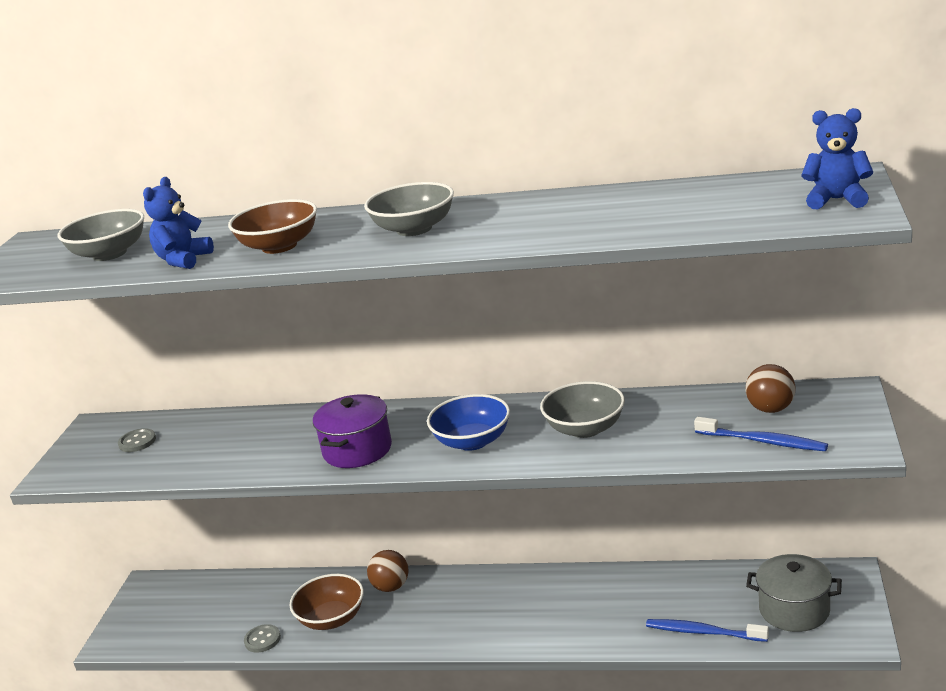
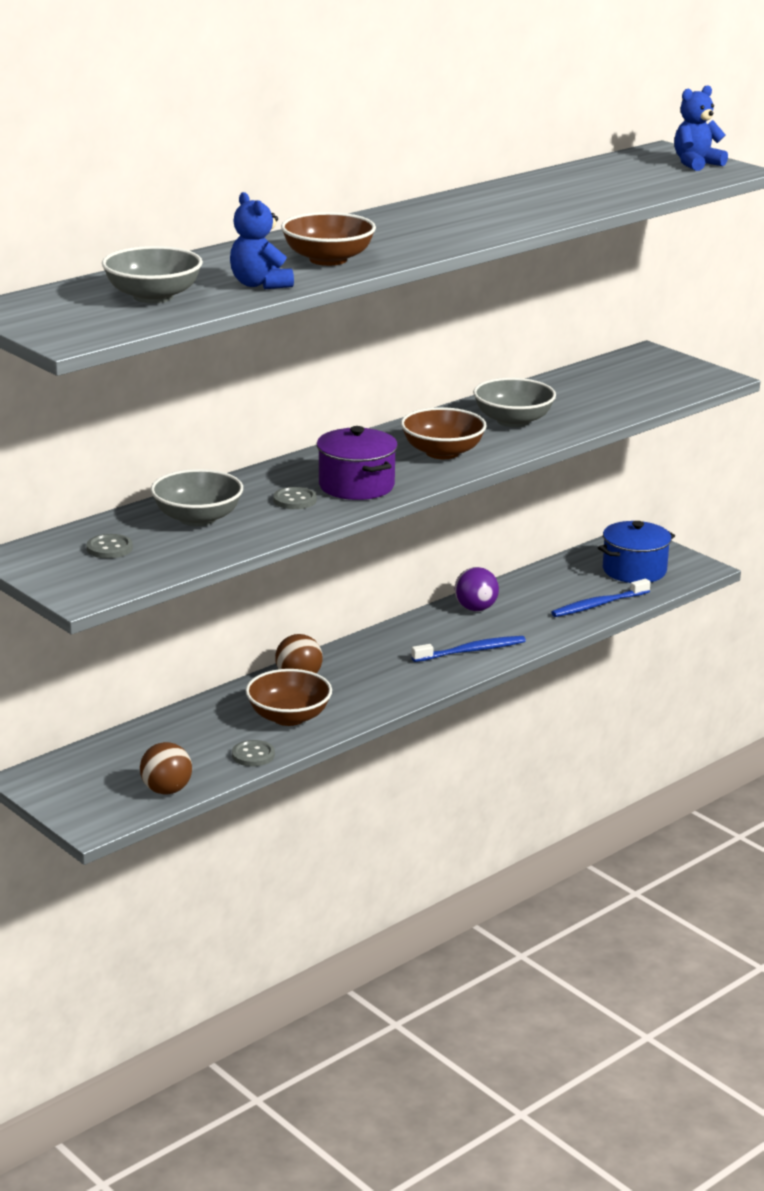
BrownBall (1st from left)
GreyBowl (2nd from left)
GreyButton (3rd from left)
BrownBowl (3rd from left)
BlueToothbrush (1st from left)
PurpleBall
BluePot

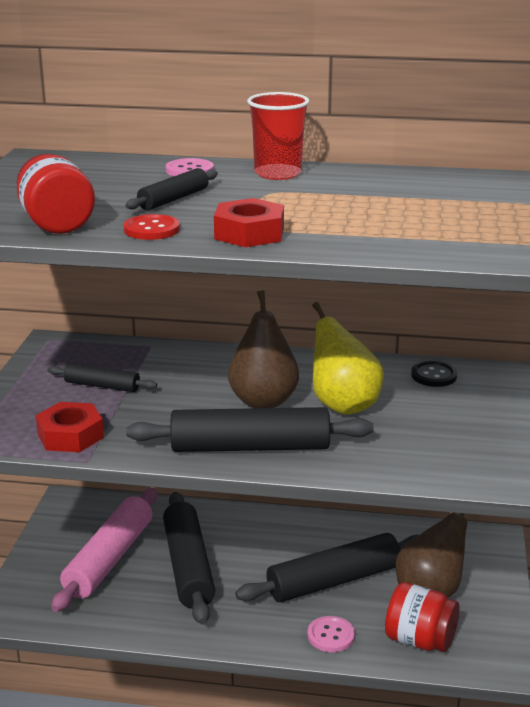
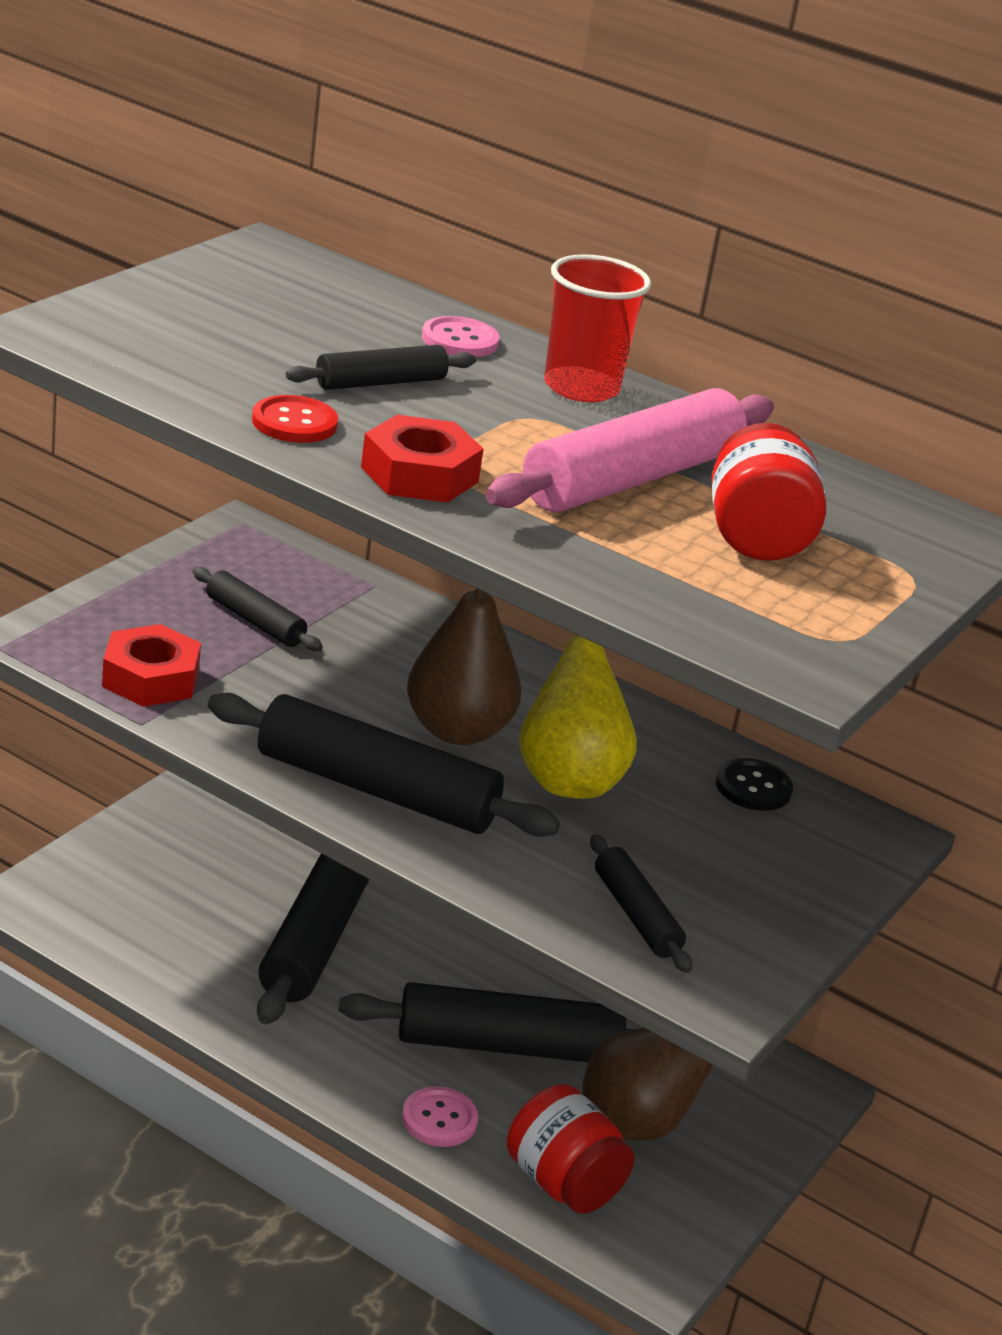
PinkRollingPin
BlackRollingPin (6th from left)
RedJar (2nd from left)

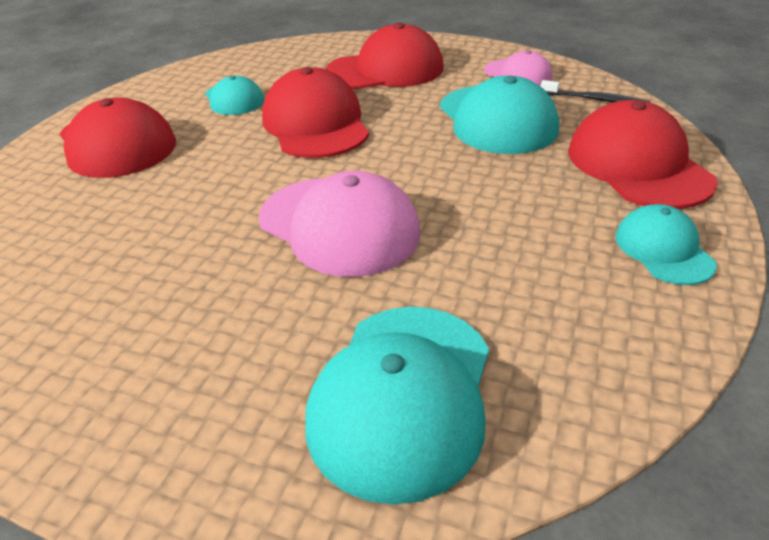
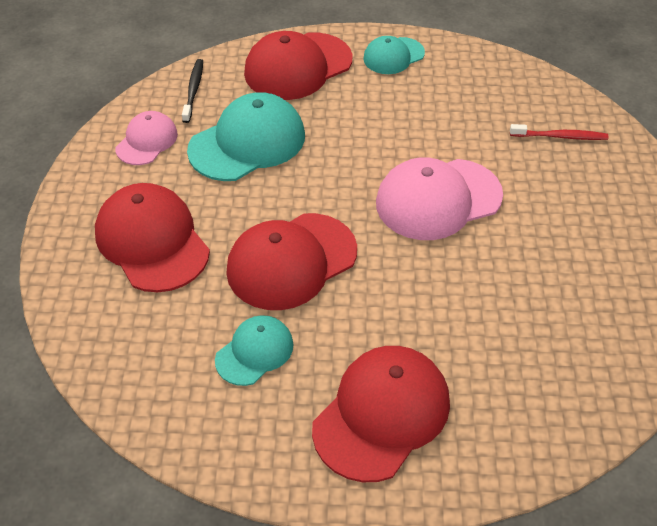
PinkCap (2nd from left)
RedToothbrush

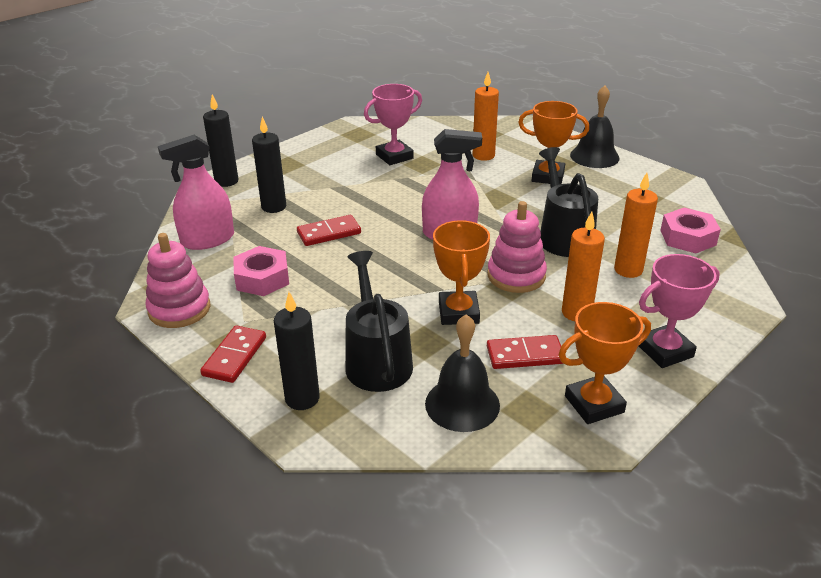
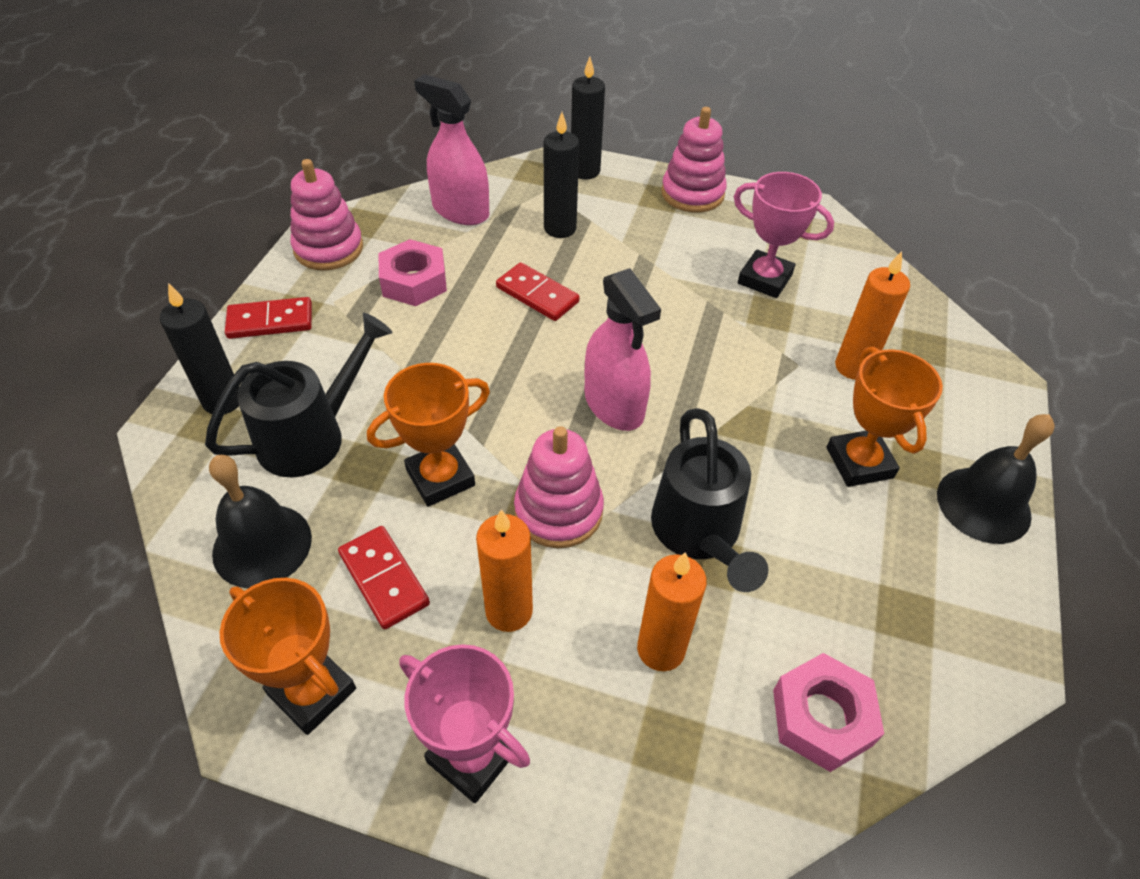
BlackWateringCan (2nd from left)
PinkStackingToy (3rd from left)

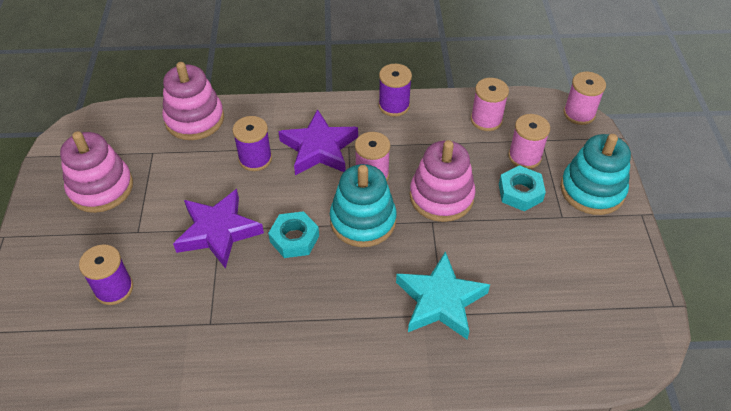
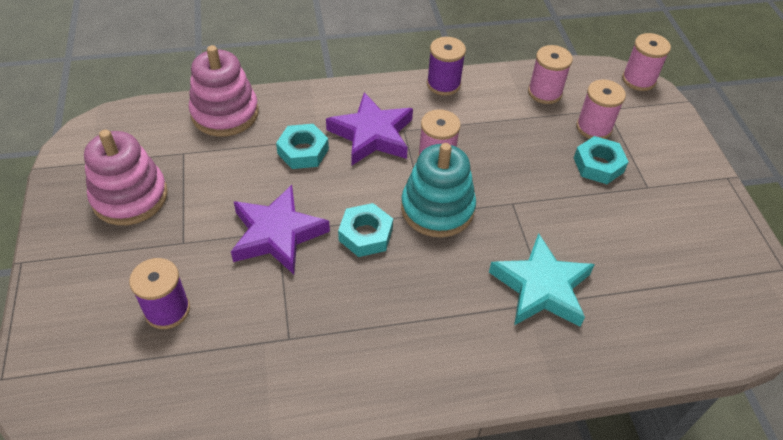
TurquoiseNut (1st from left)
PinkStackingToy (3rd from left in the first image)
TurquoiseStackingToy (2nd from left in the first image)

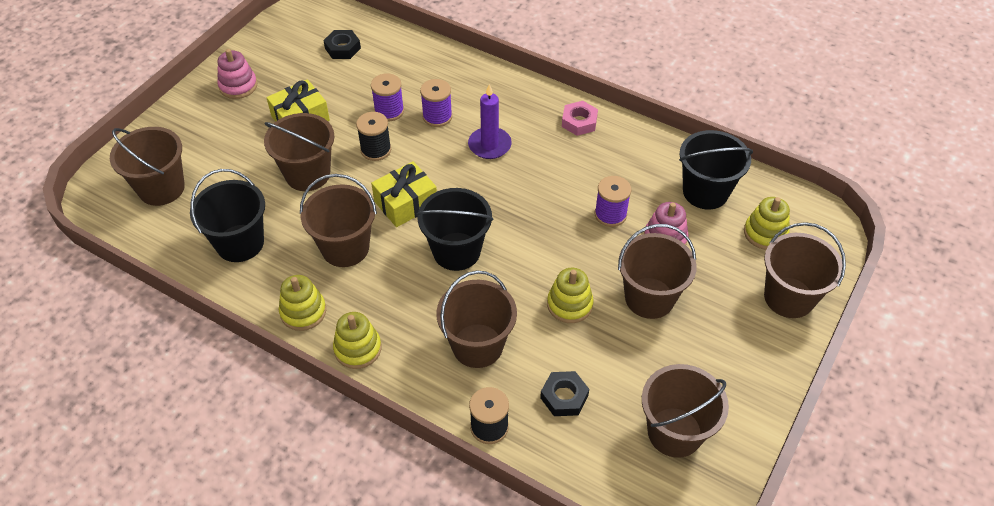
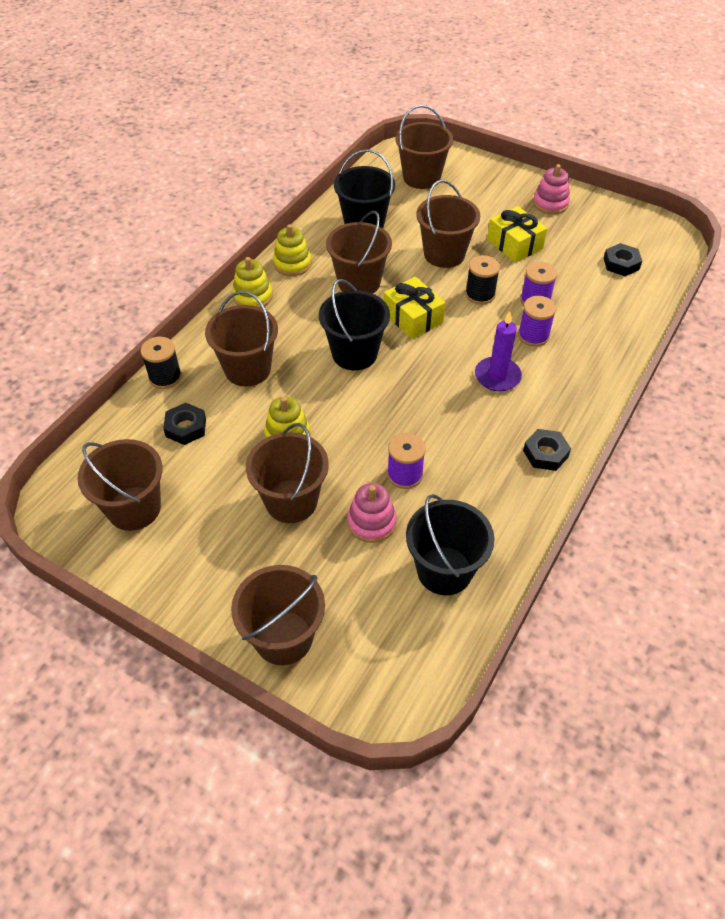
BlackNut (2nd from left)
YellowStackingToy (4th from left in the first image)

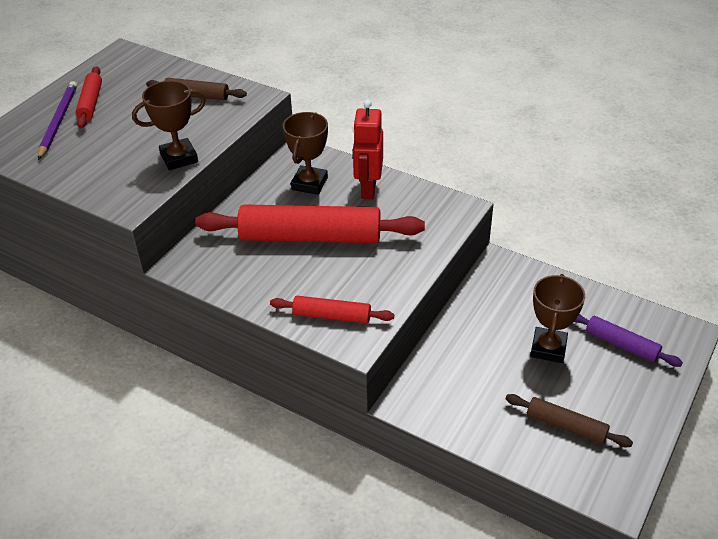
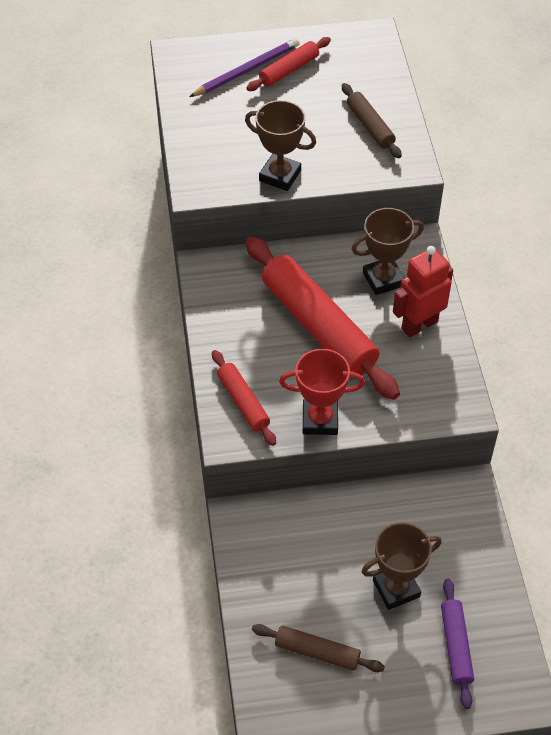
BrownRollingPin (1st from left)
RedTrophy

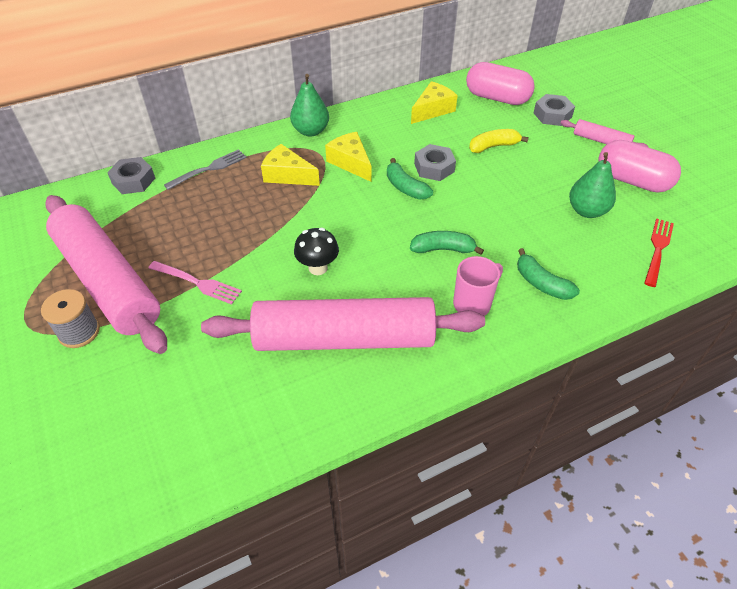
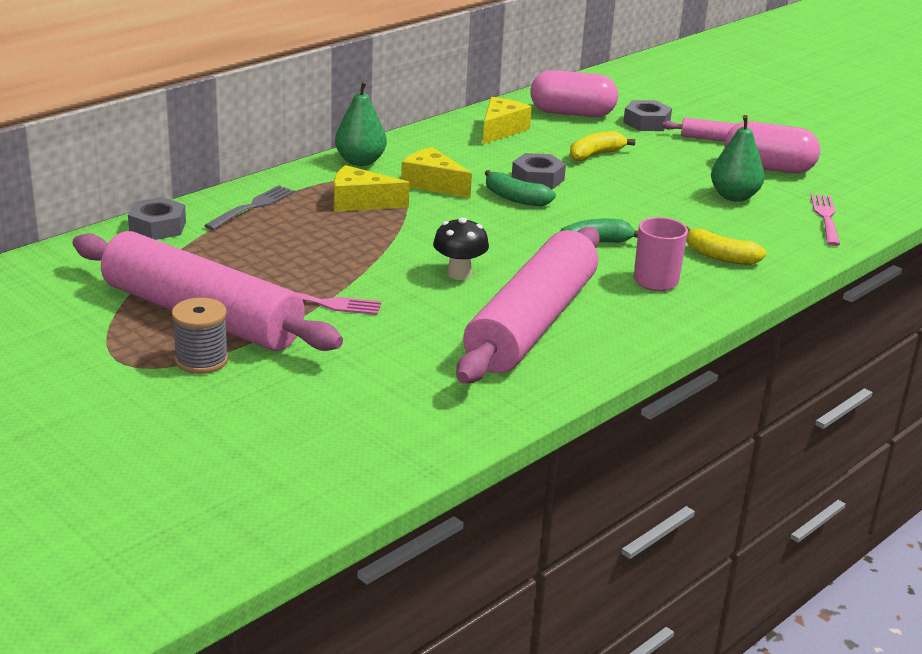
PinkRollingPin (2nd from left)
YellowBanana (2nd from left)
PinkFork (2nd from left)

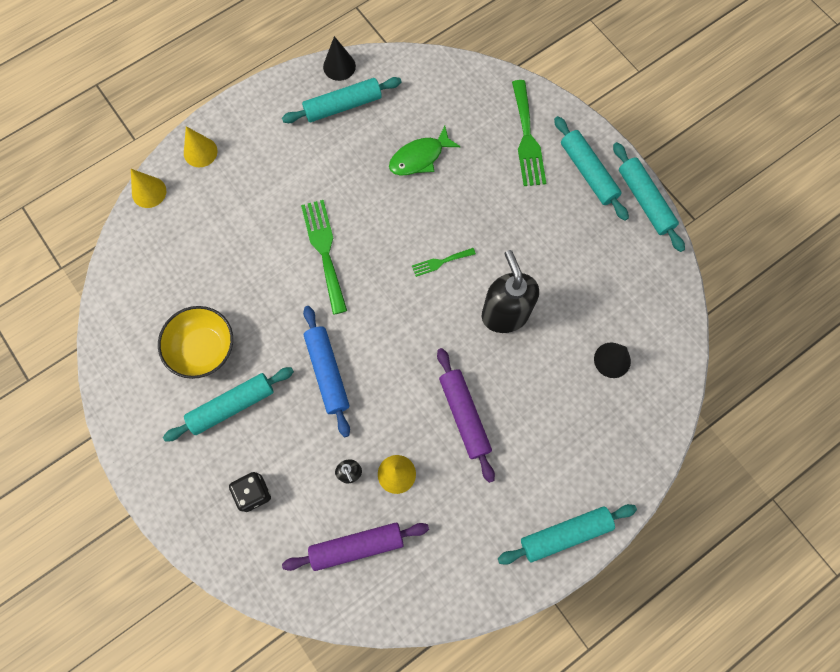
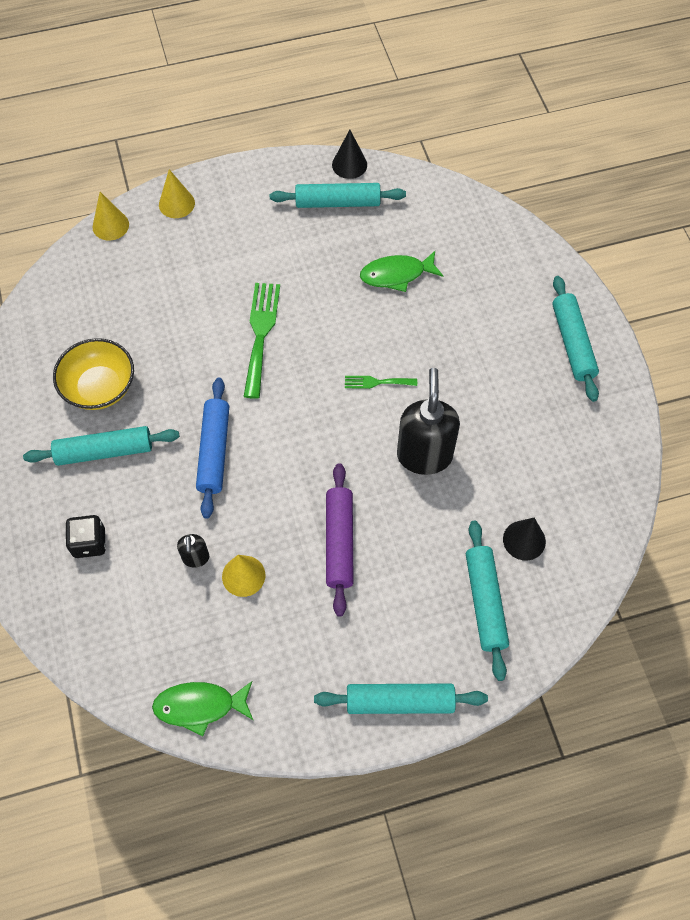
GreenFish (1st from left)
TurquoiseRollingPin (4th from left)
PurpleRollingPin (1st from left in the first image)
GreenFork (3rd from left in the first image)

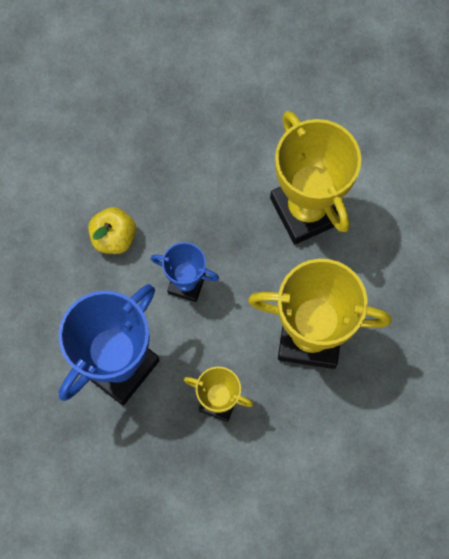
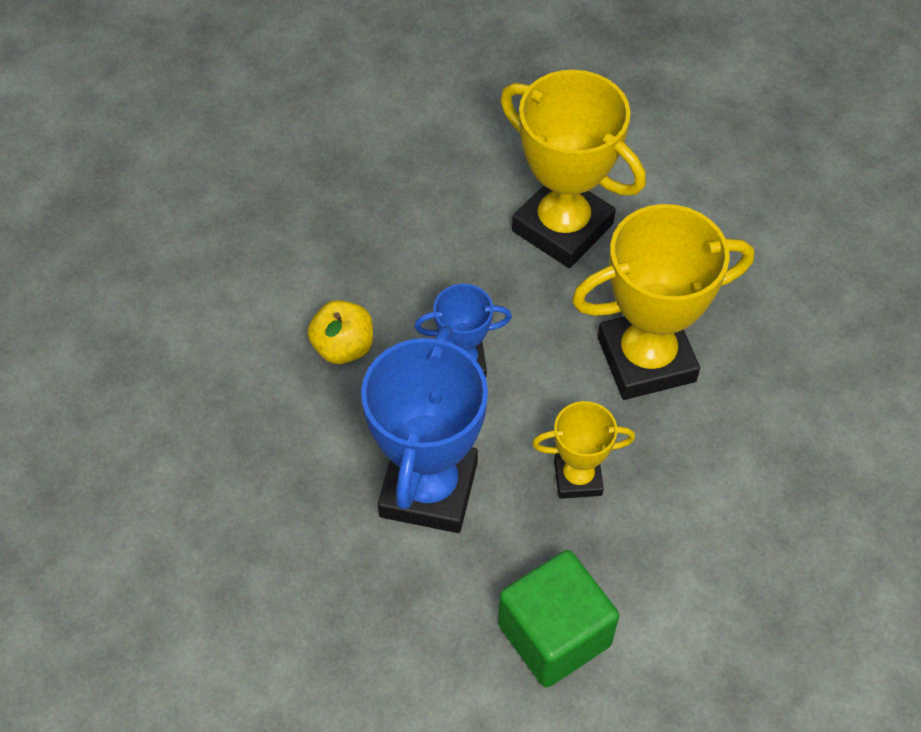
GreenCube

